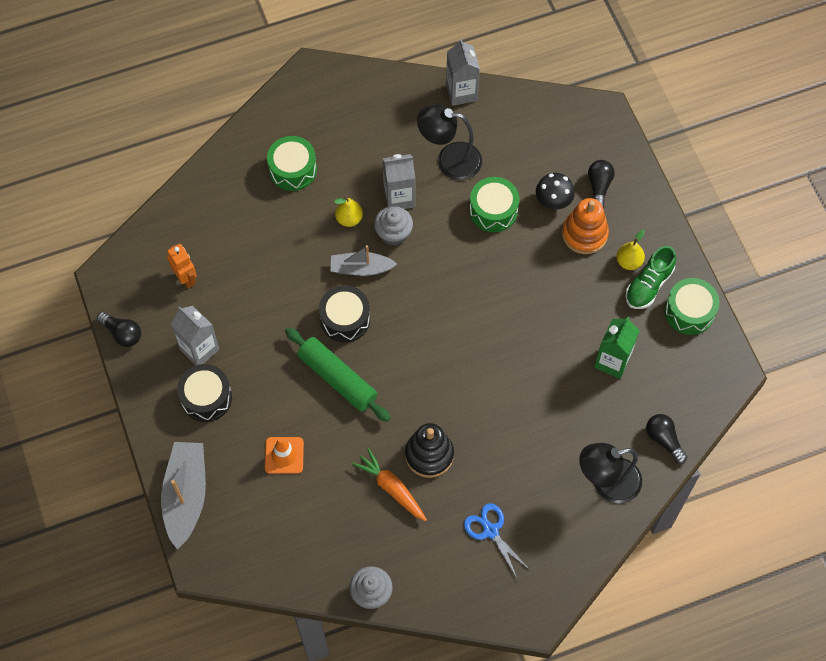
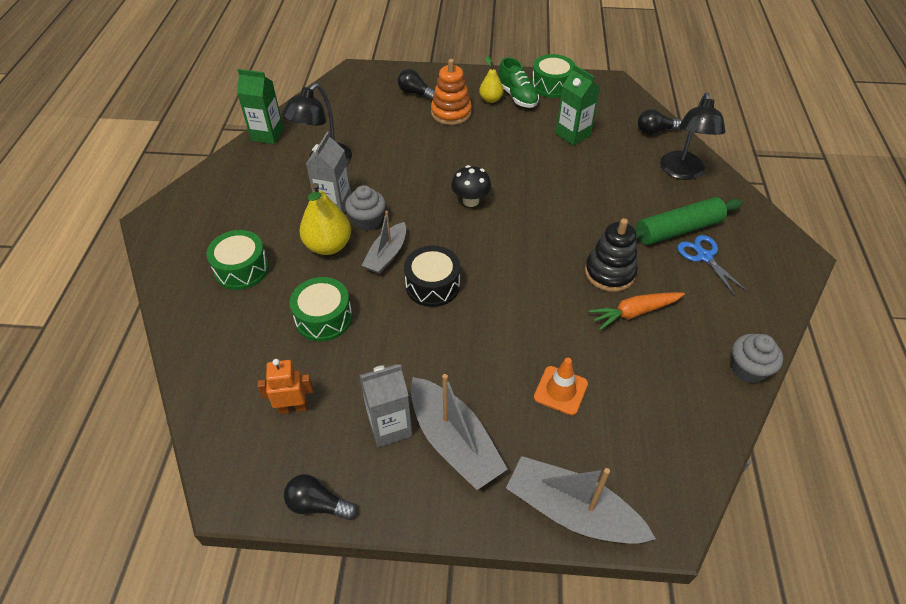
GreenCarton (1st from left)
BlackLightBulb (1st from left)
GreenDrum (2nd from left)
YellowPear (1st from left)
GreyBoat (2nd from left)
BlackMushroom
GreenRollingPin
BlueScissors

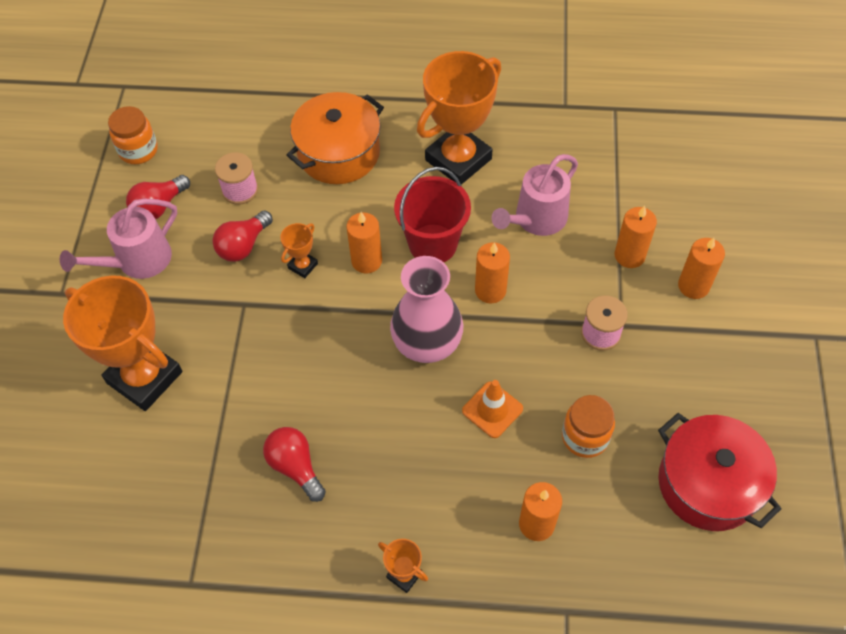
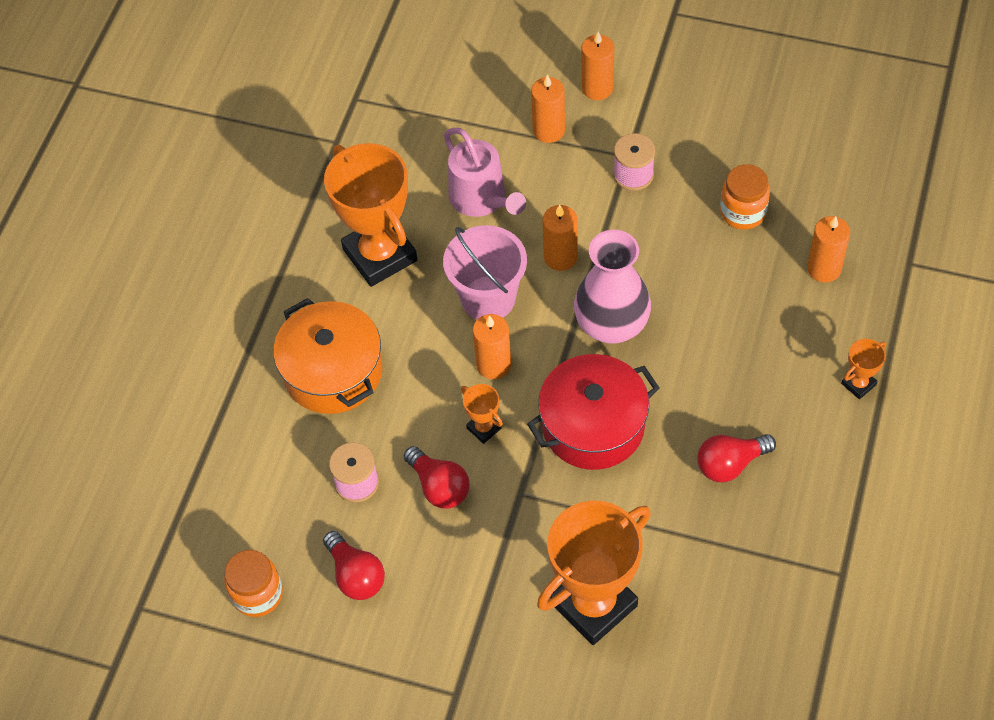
PinkBucket
RedPot
PinkWateringCan (1st from left in the first image)
OrangeTrafficCone

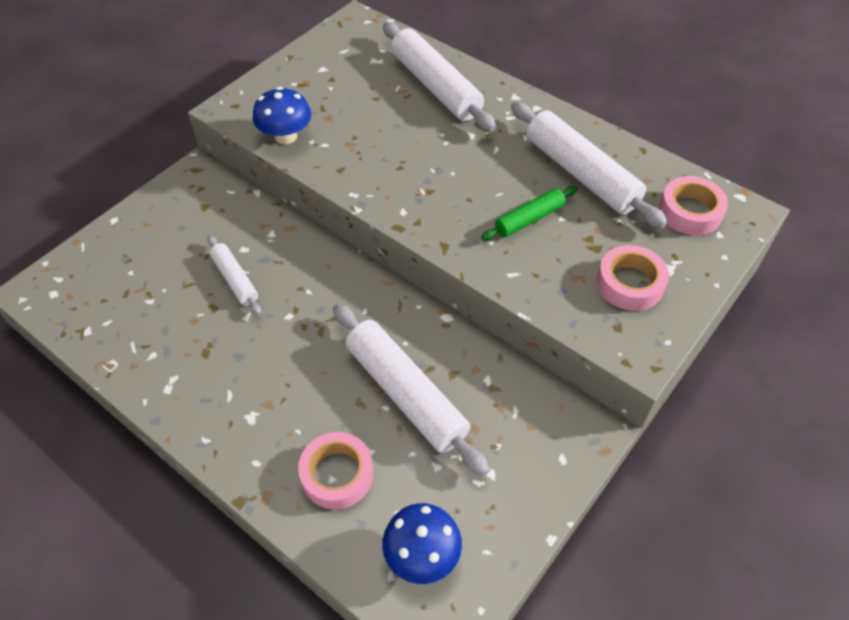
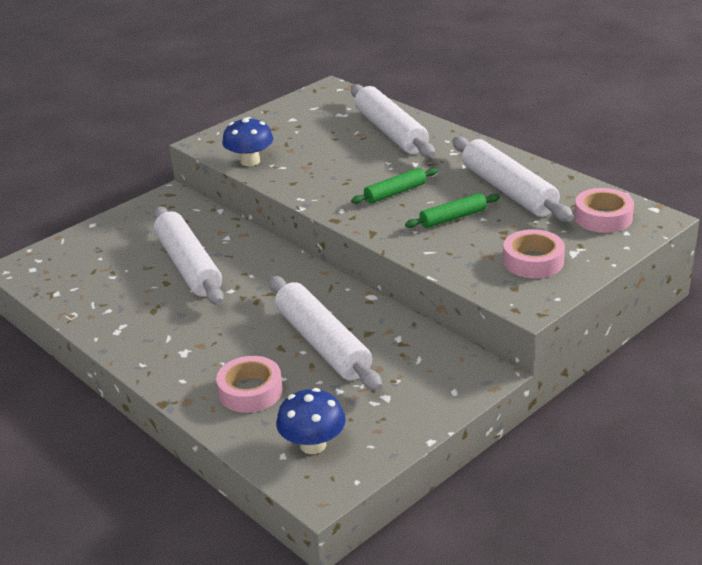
WhiteRollingPin (1st from left)
GreenRollingPin (1st from left)

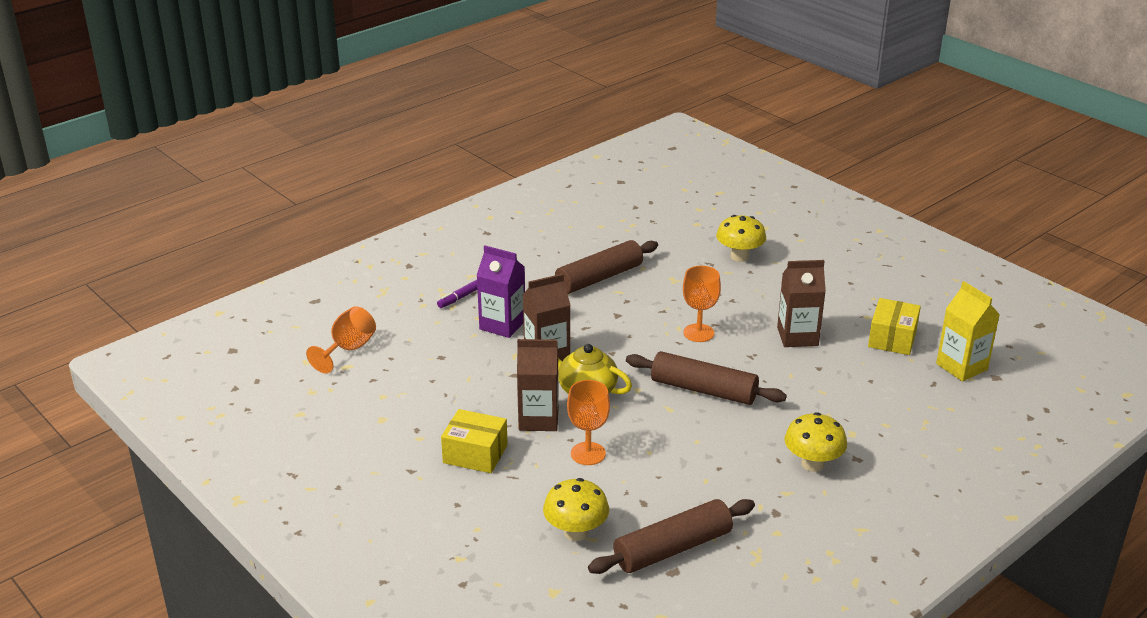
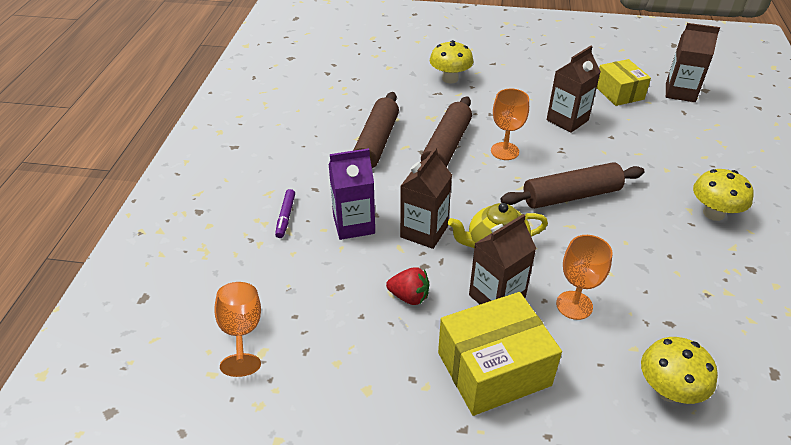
RedStrawberry
BrownRollingPin (2nd from left)
YellowBox (1st from left)
BrownCarton (4th from left)

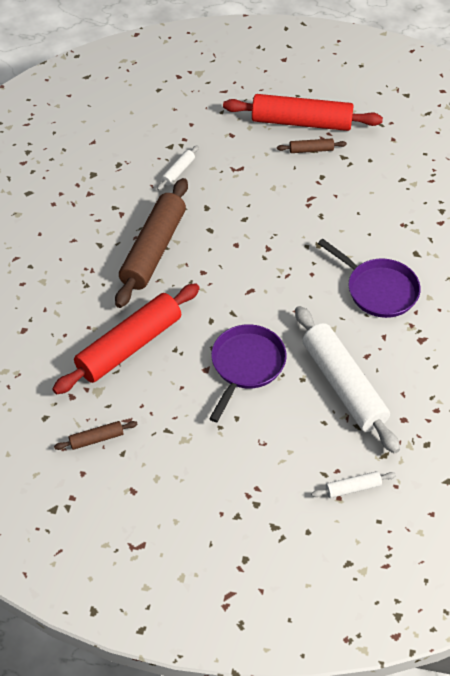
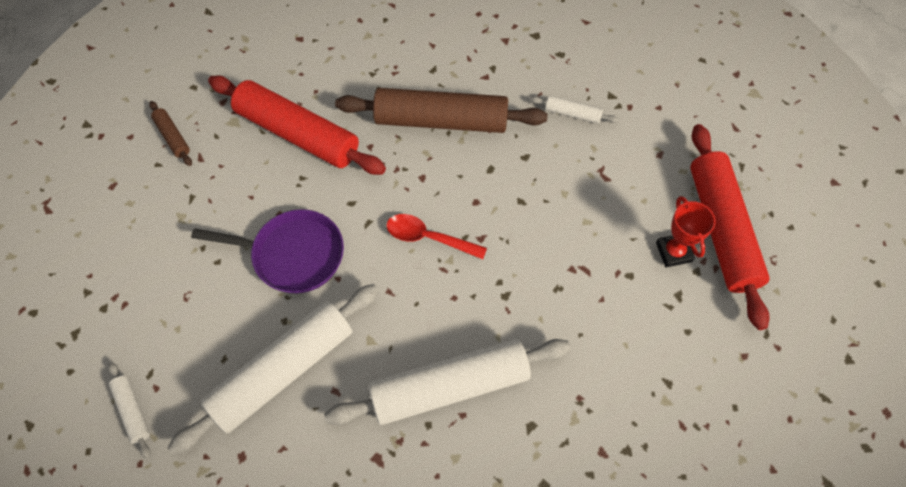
WhiteRollingPin (3rd from left)
RedSpoon
RedTrophy

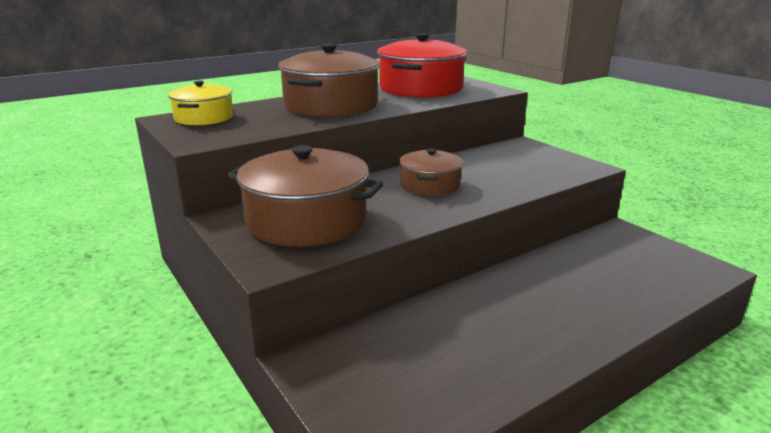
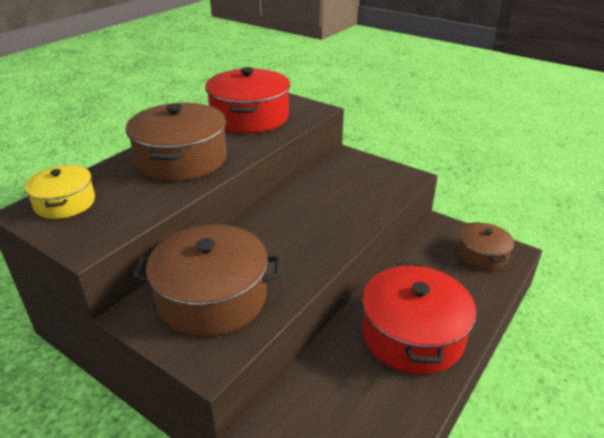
RedPot (2nd from left)
BrownPot (3rd from left)

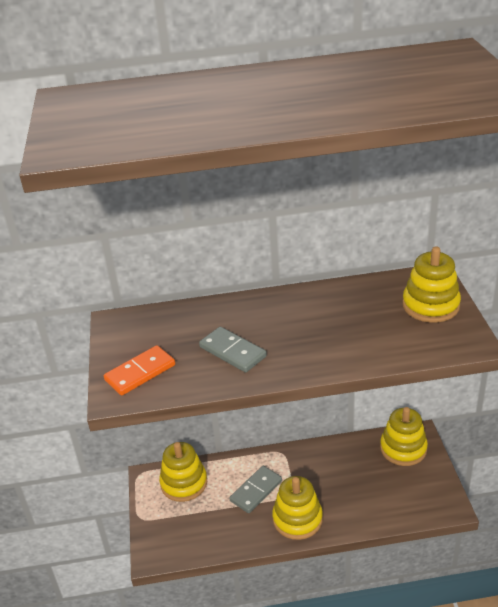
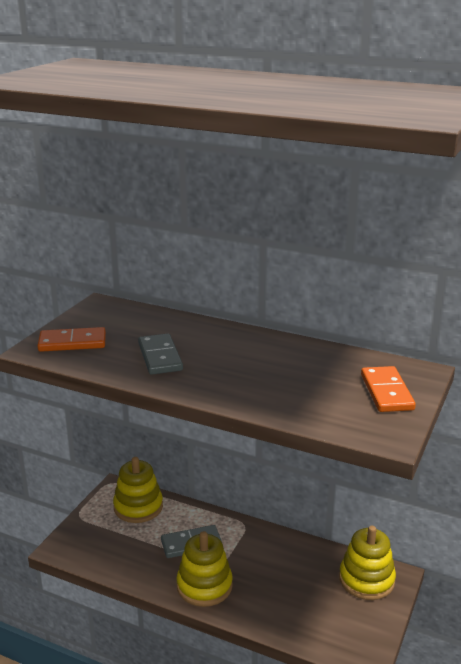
OrangeDomino (2nd from left)

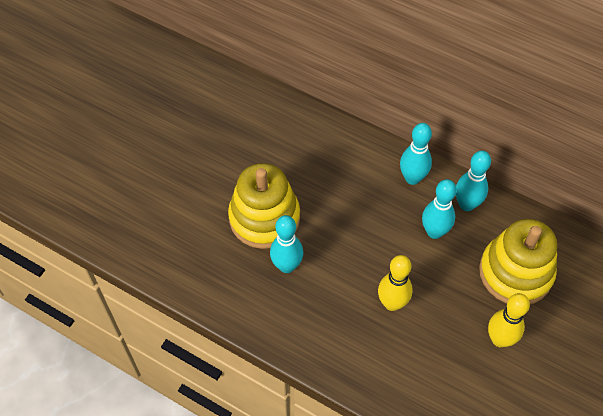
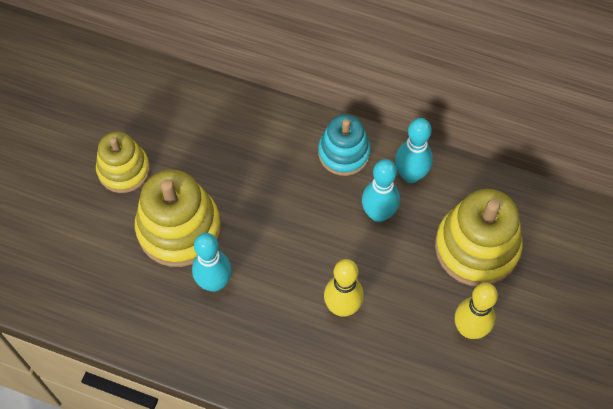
YellowStackingToy (1st from left)
TurquoiseStackingToy

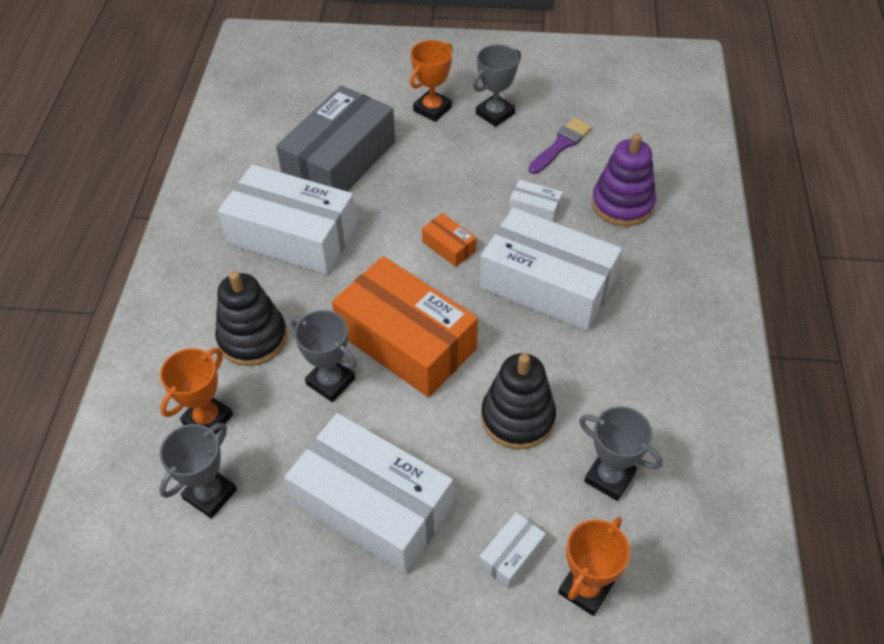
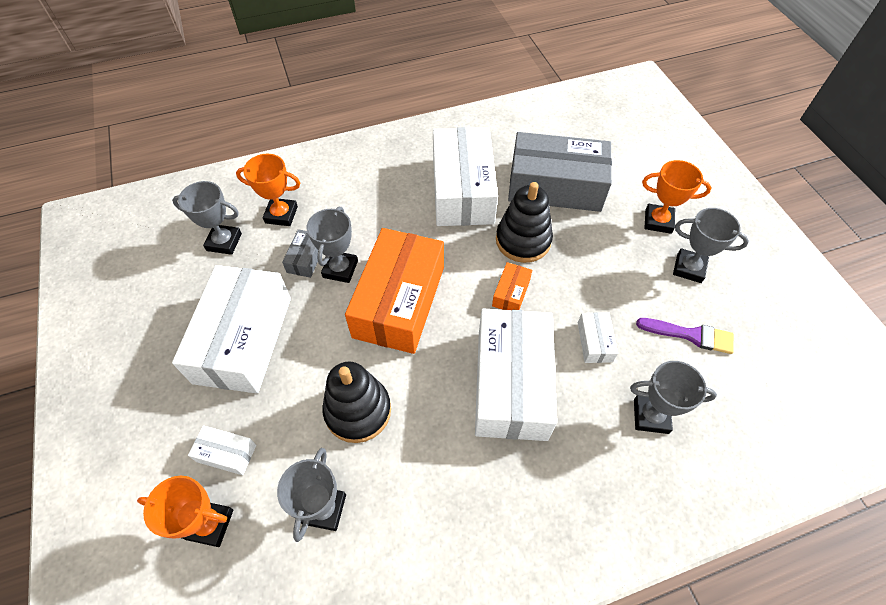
GreyBox (1st from left)
BlackStackingToy (2nd from left)
GreyTrophy (4th from left)

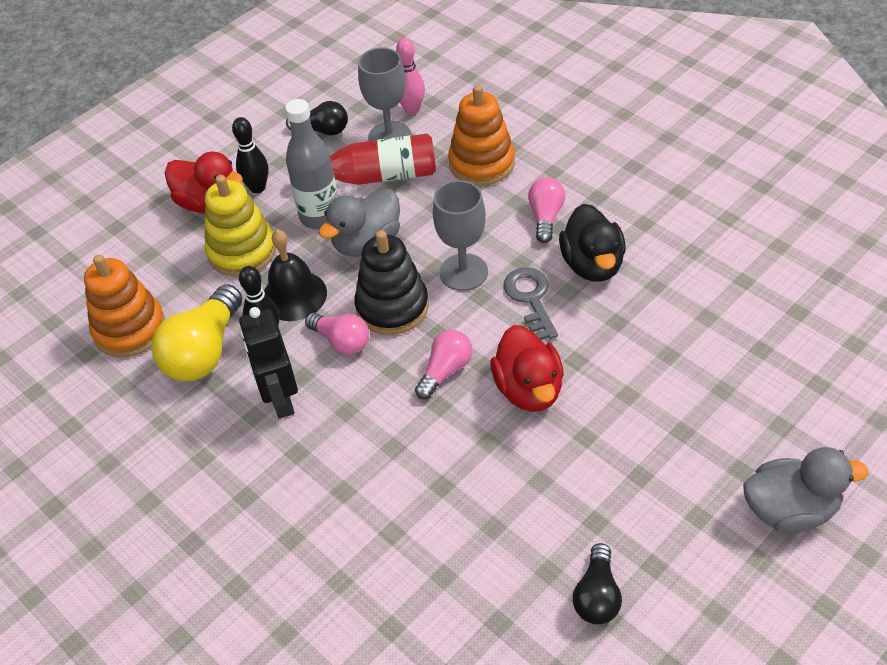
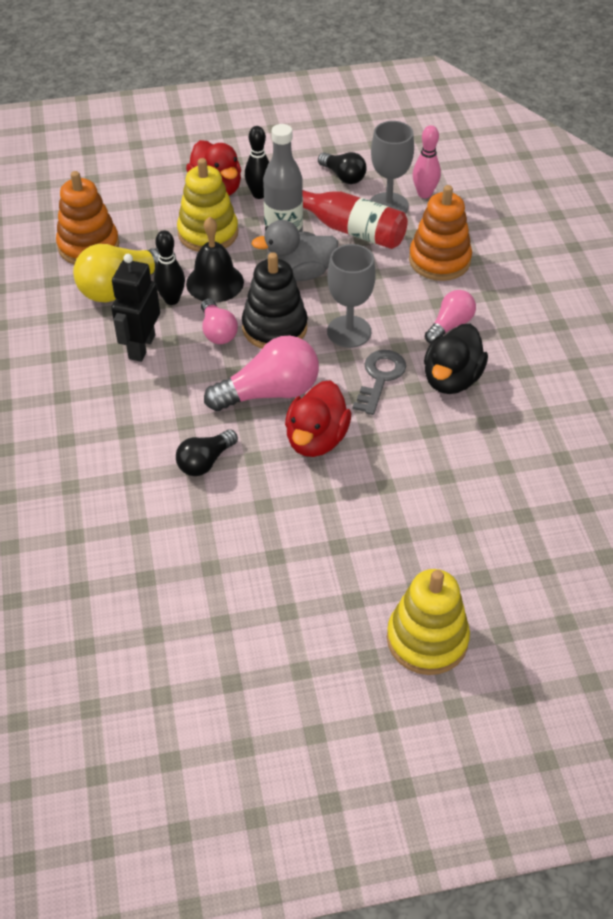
BlackLightBulb (1st from left)
PinkLightBulb (2nd from left)
YellowStackingToy (2nd from left)

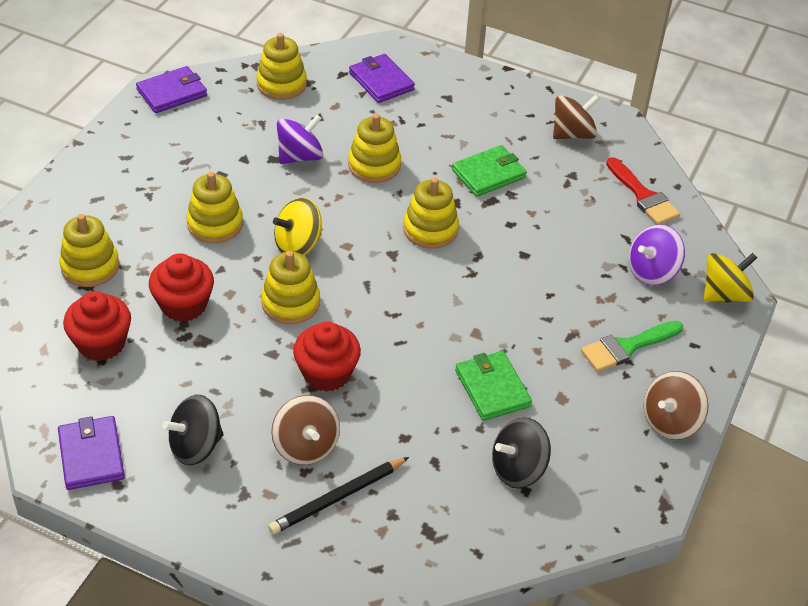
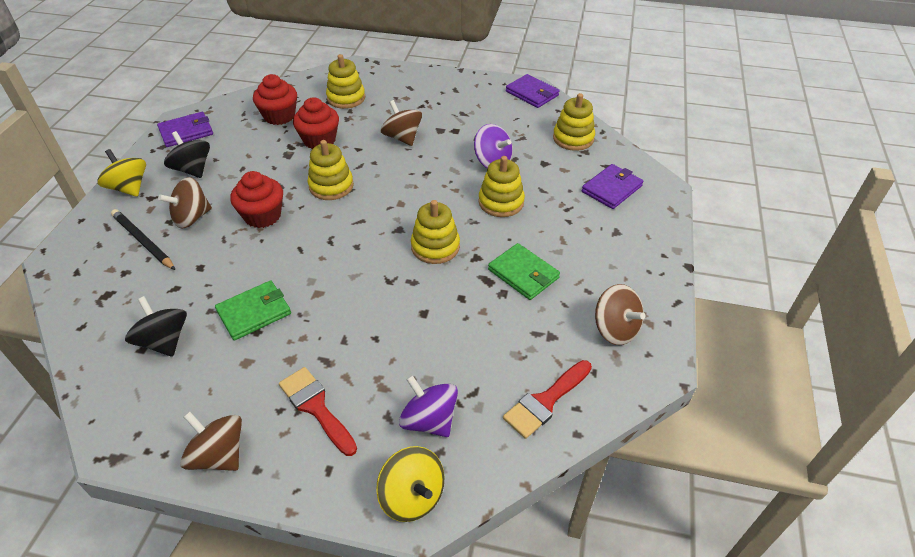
YellowSpinningTop (1st from left)
RedBrush (1st from left)
BrownSpinningTop (3rd from left)

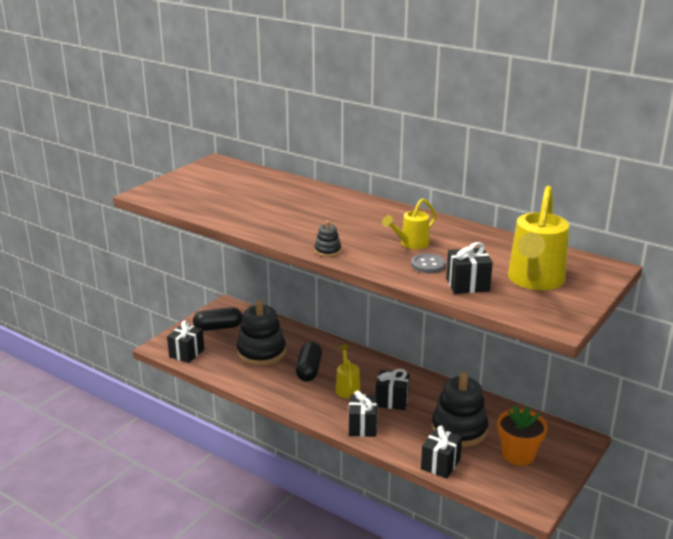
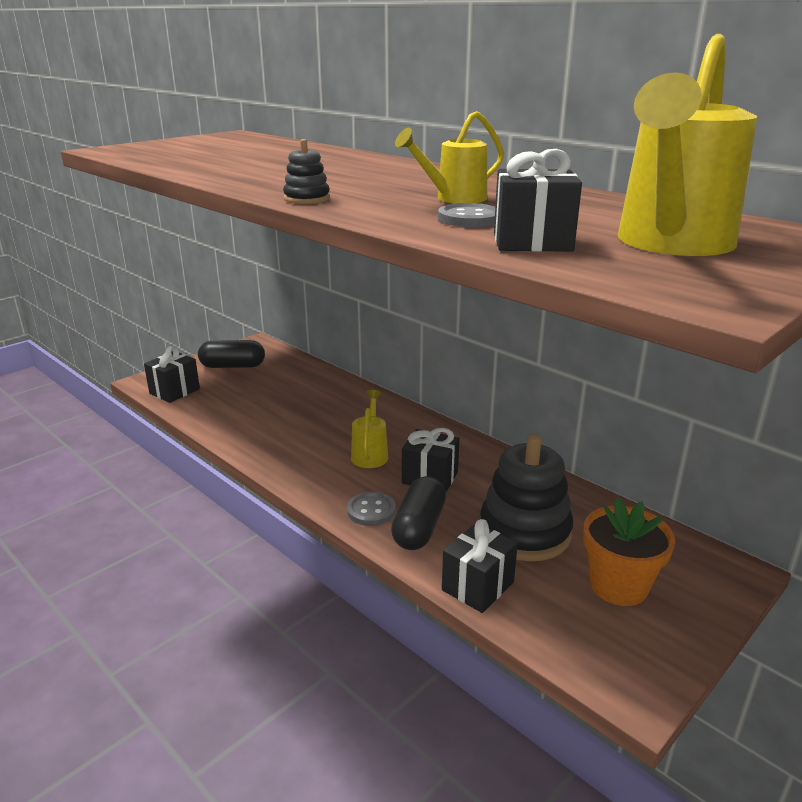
GreyButton (1st from left)
BlackCapsule (2nd from left)
BlackStackingToy (1st from left in the first image)

